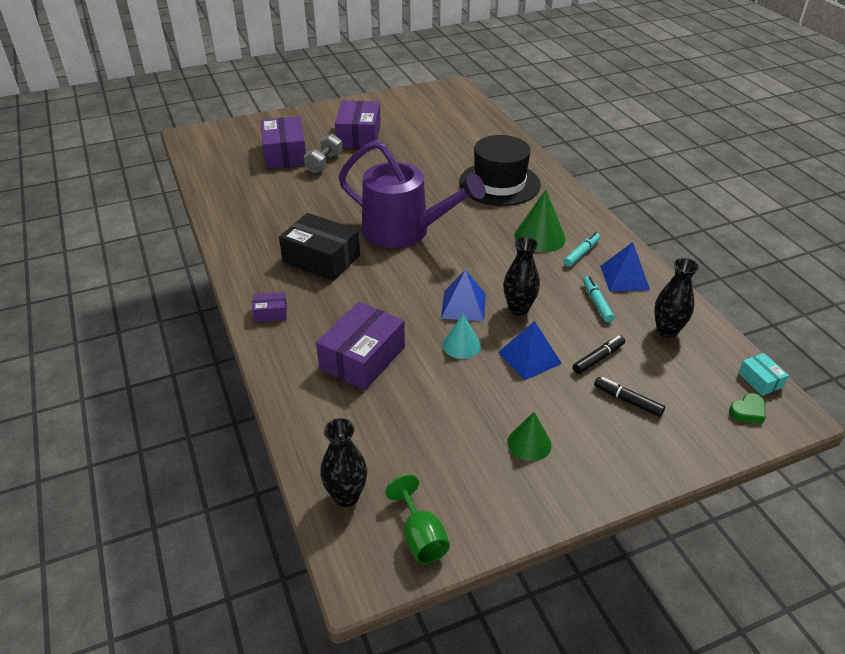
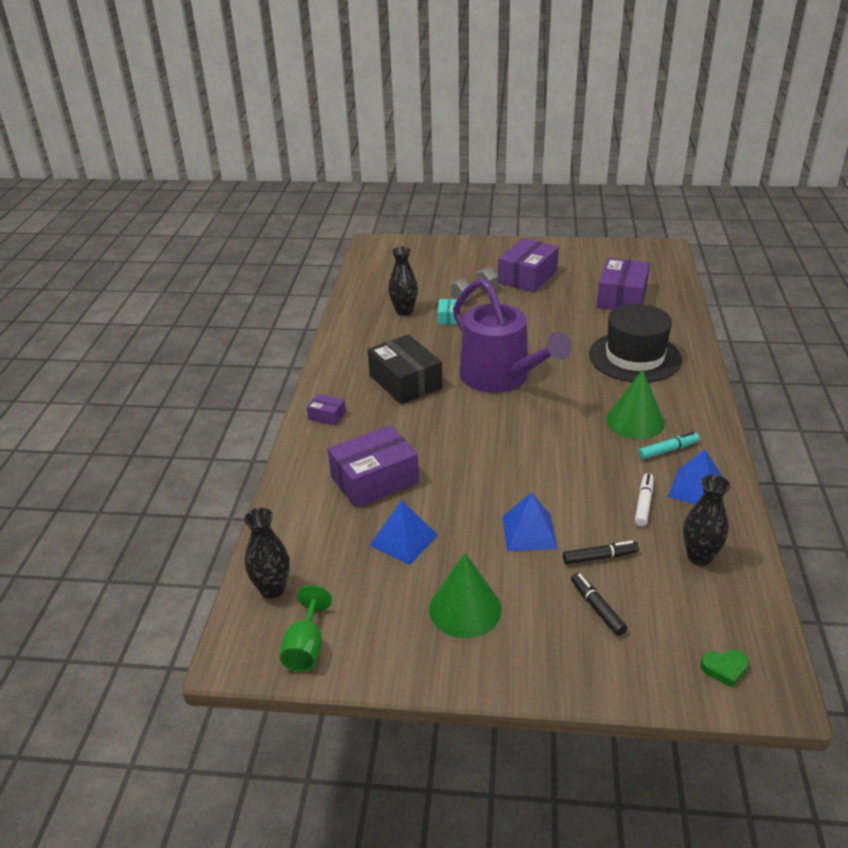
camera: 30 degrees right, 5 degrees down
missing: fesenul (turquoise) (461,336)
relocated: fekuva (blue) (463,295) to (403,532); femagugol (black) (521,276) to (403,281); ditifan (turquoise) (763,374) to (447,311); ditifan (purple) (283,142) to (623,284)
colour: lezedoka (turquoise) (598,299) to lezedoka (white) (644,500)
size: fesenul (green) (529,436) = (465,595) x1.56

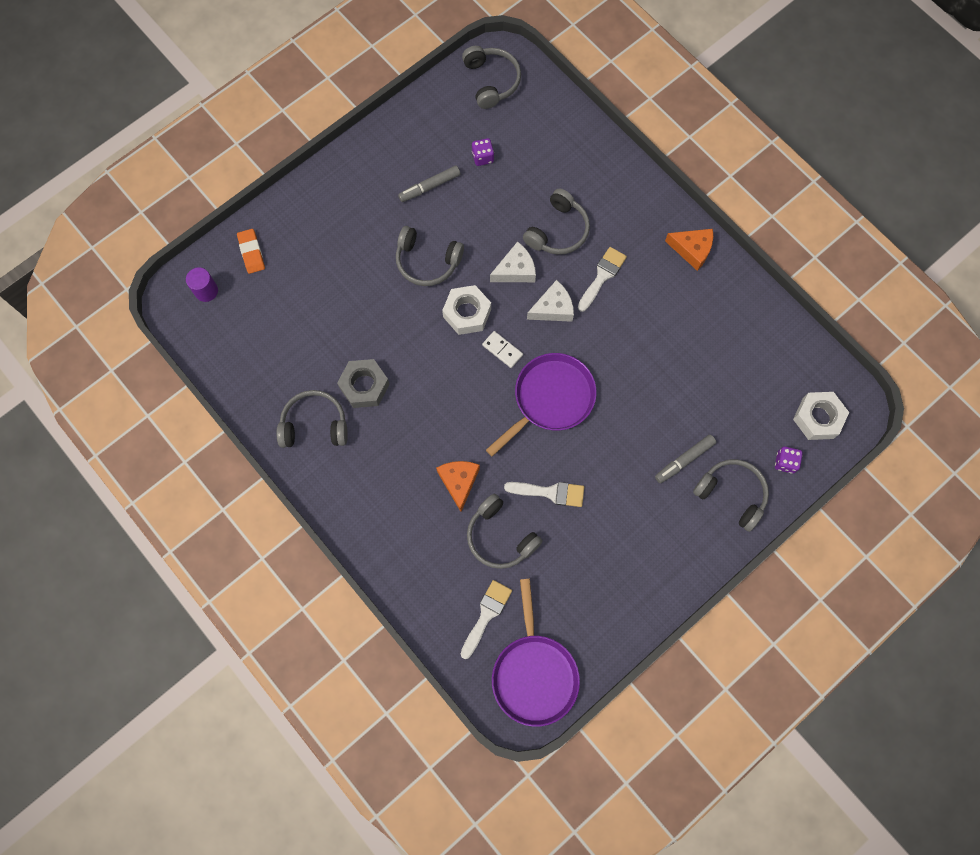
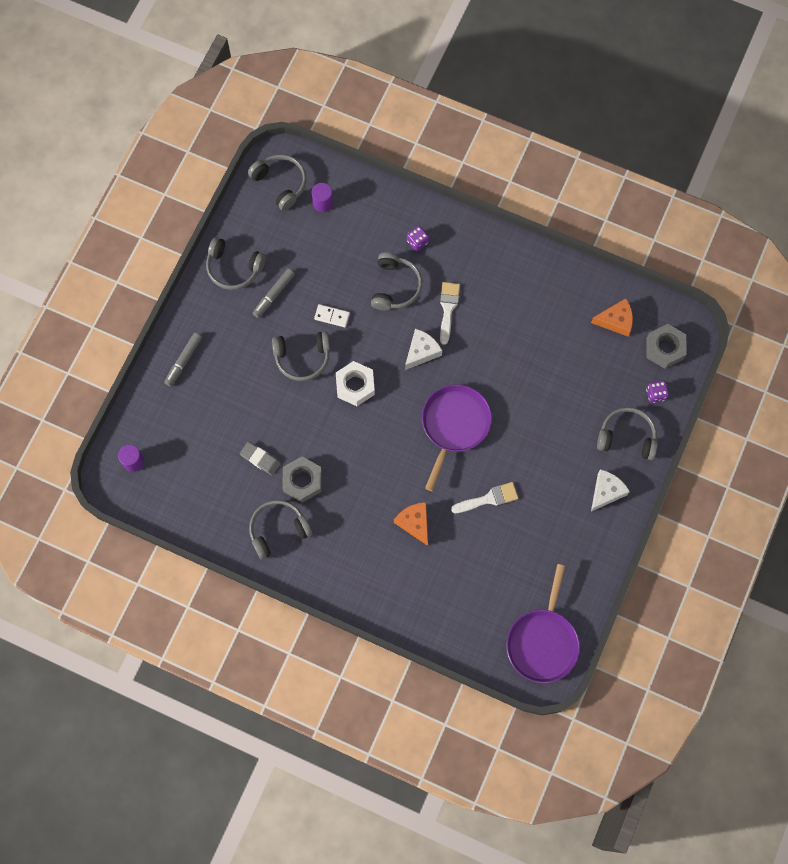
camera: 25 degrees left, 0 degrees up
missing: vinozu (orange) (251,251); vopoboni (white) (486,619)
appeared: vinozu (grey) (260,458); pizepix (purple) (322,197)
relocated: lezedoka (grey) (685,459) to (183,360); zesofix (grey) (504,531) to (236,263); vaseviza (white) (502,349) to (332,315); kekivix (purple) (483,152) to (418,238); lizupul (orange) (689,250) to (612,317); lizupul (white) (513,261) to (610,490)
colour: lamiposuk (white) (821,416) to lamiposuk (grey) (666,346)
spun: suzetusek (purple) (536,653) = (543,623) 45 degrees clockwise

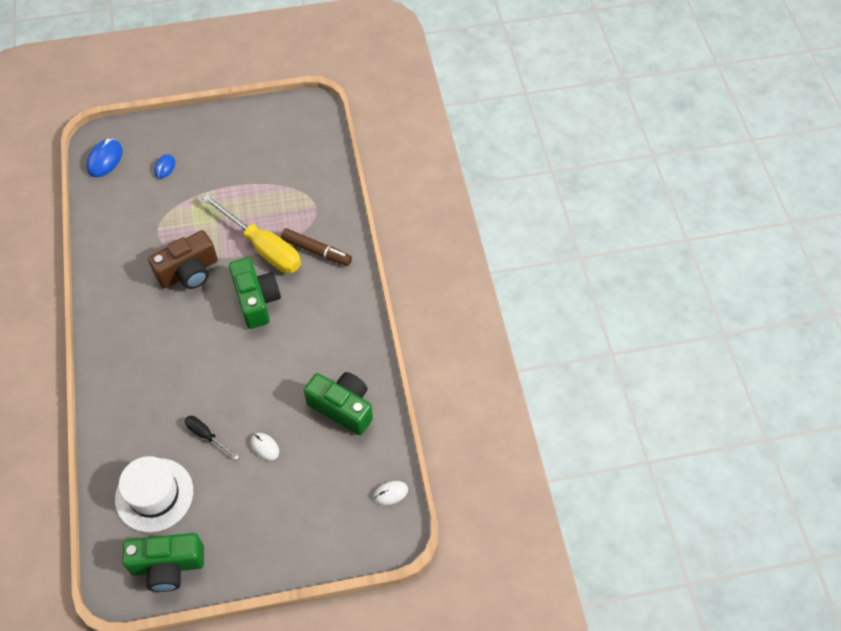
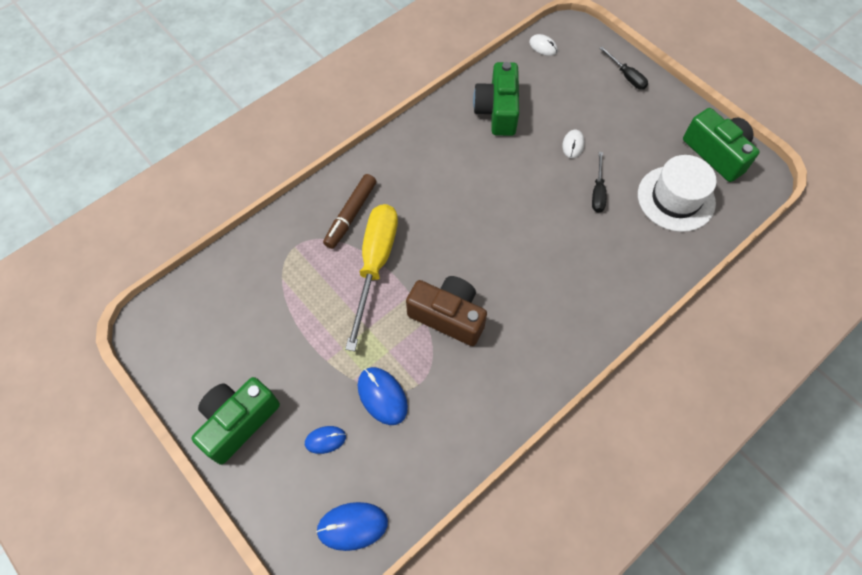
camera: 120 degrees left, 5 degrees up
appeared: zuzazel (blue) (383,396); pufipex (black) (623,68)
relocated: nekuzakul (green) (255,293) to (236,420)
spun: lezedoka (brown) (316,247) = (349,211) 150 degrees counterclockwise

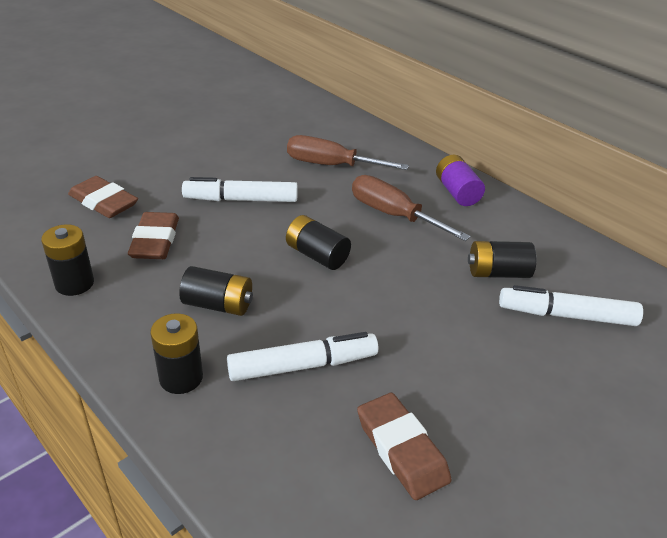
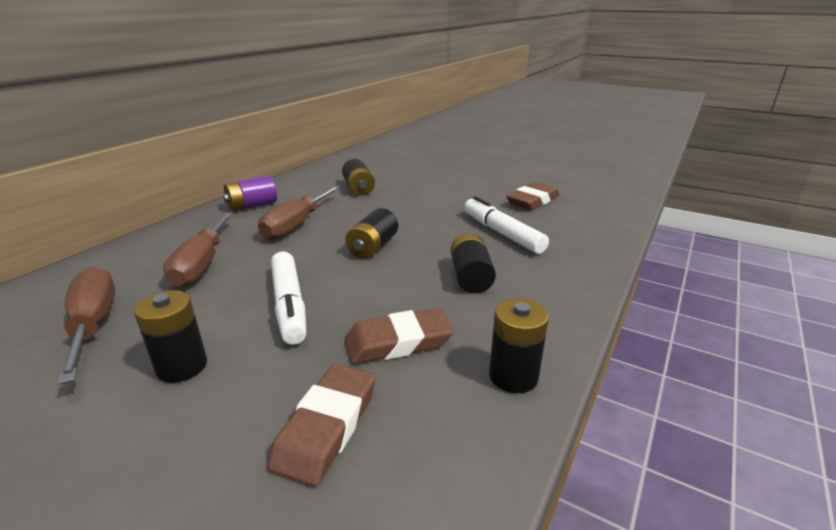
camera: 105 degrees left, 10 degrees down
missing: lezedoka (white) (571,305)
appeared: pufipex (brown) (86,326)
relocated: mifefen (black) (176,353) to (170,336)

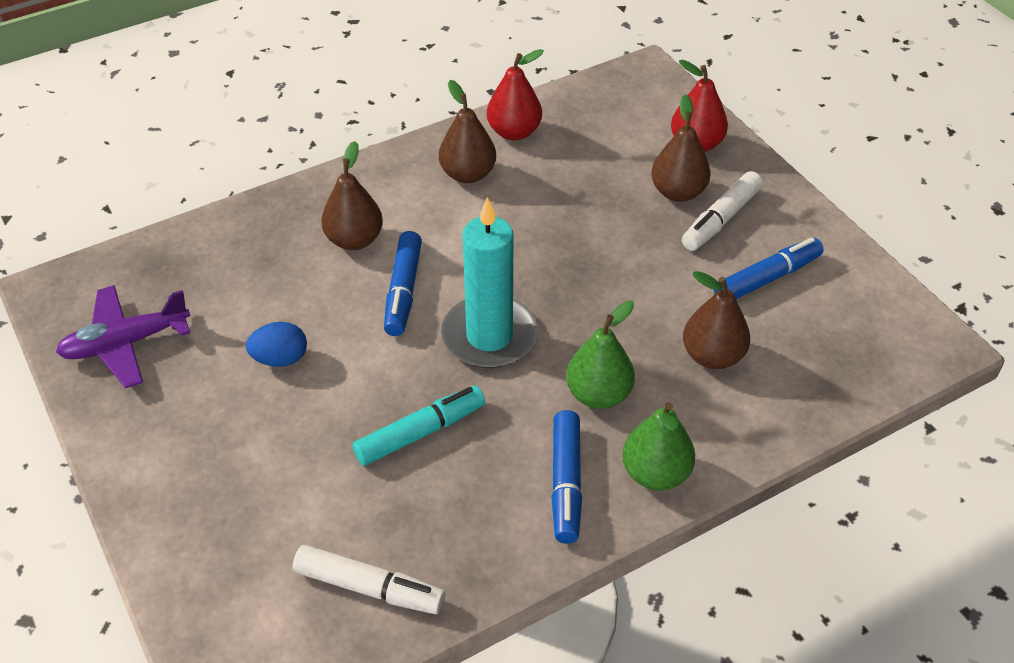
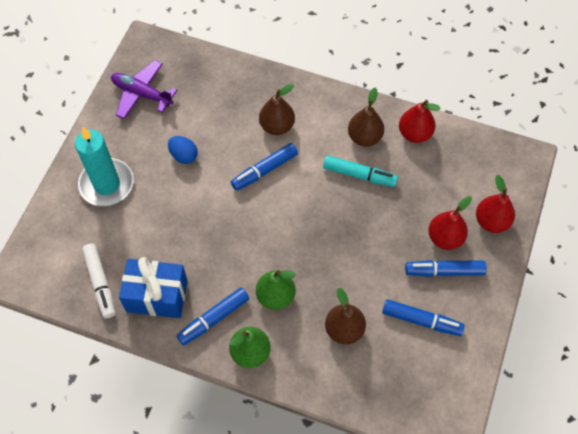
camera: 50 degrees right, 15 degrees up
appeared: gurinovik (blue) (153,287)
relocated: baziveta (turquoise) (489,282) to (104,166); lezedoka (turquoise) (418,426) to (360,171)
colour: lezedoka (white) (722,211) to lezedoka (blue) (446,268); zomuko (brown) (681,148) to zomuko (red) (450,223)

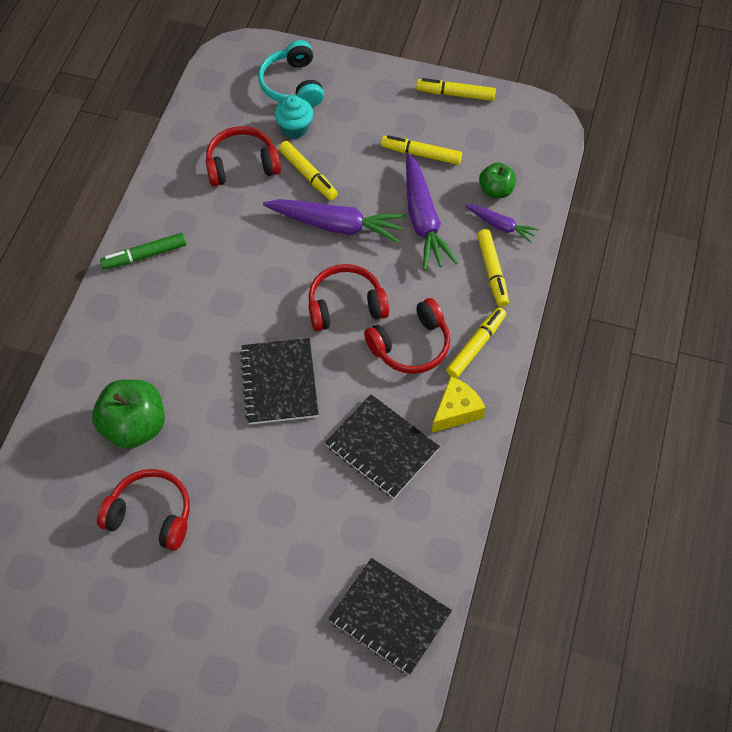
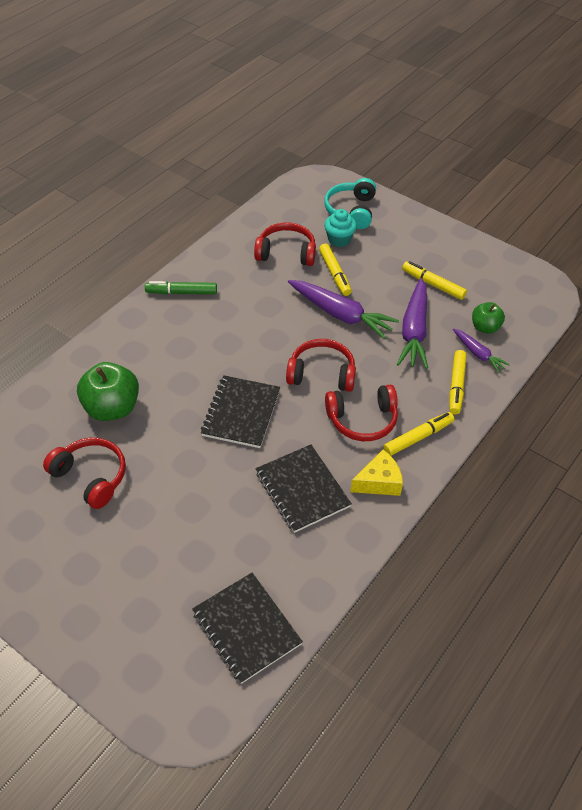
camera: 20 degrees right, 10 degrees down
missing: lezedoka (yellow) (456,89)

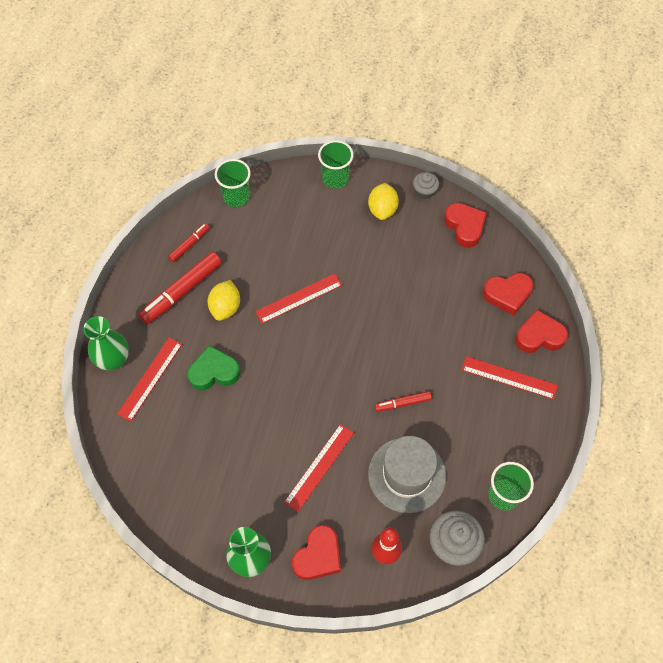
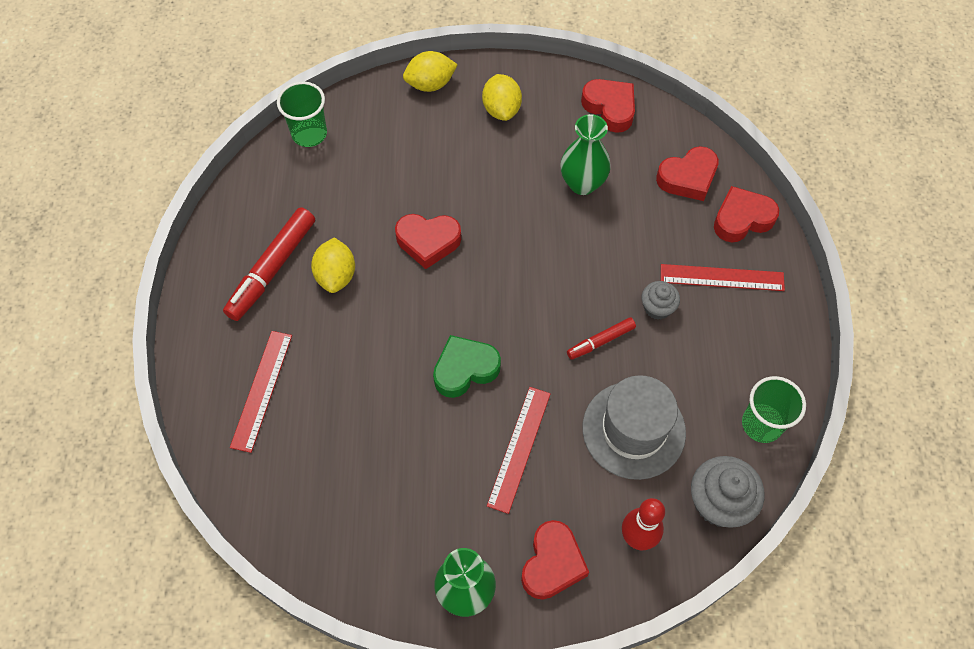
camera: 15 degrees left, 0 degrees up
missing: lezedoka (red) (189,242)
relocated: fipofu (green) (213,367) to (467,366); femagugol (green) (106,343) to (586,154); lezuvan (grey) (426,185) to (661,300)
exchanged: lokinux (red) (298,298) to fipofu (red) (428,241); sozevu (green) (335,164) to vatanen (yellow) (430,71)

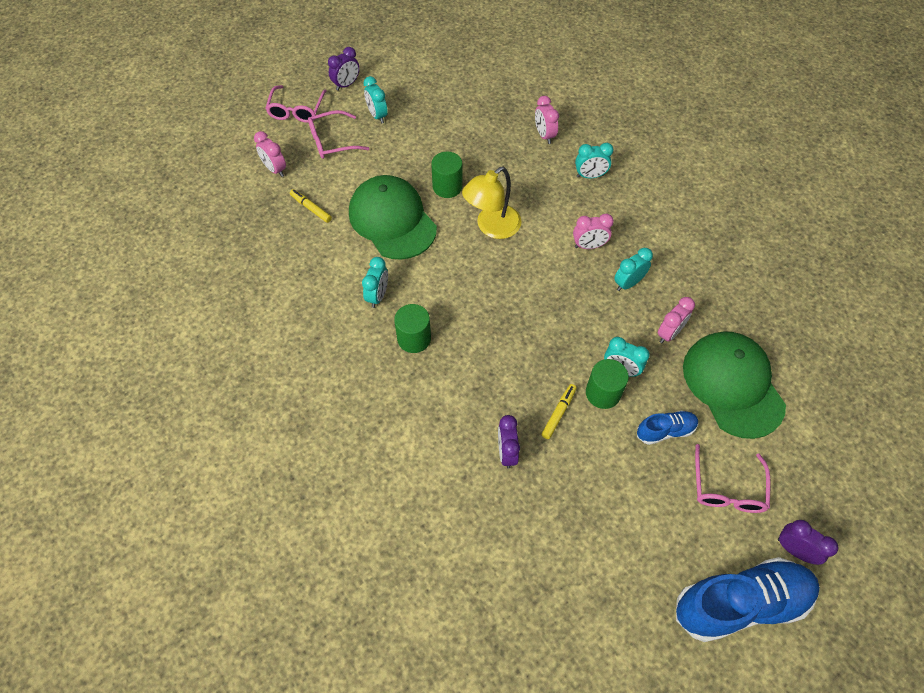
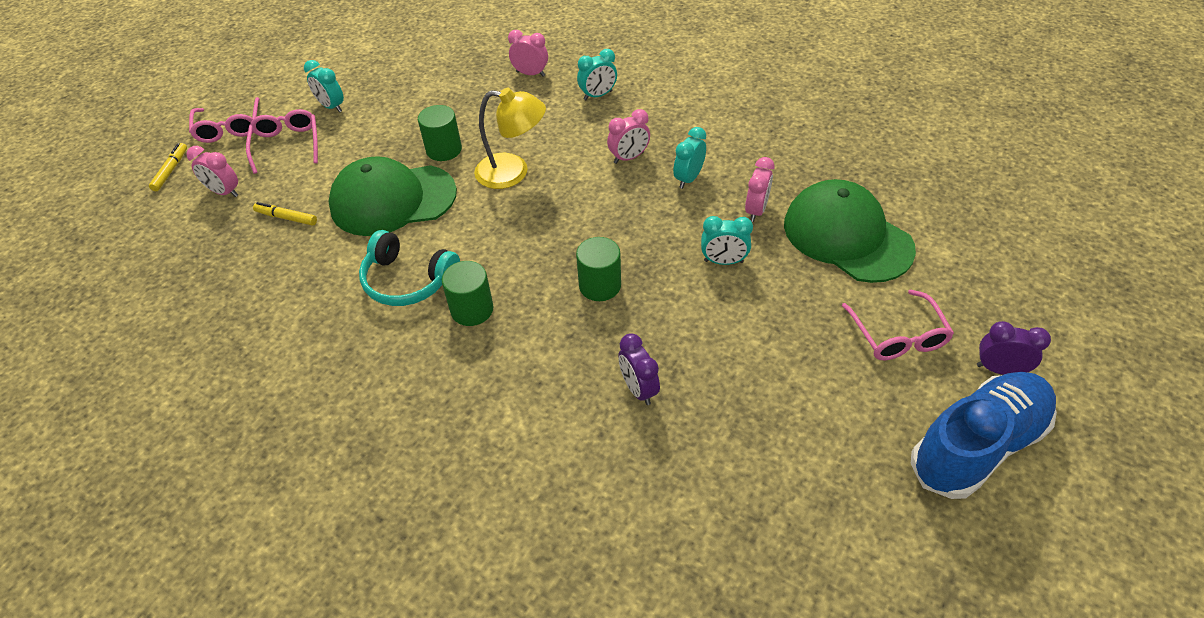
camera: 20 degrees left, 10 degrees down
missing: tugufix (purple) (344,69); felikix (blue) (667,427)
relocated: lezedoka (yellow) (559,411) to (168,167); pizepix (green) (607,384) to (598,269)
exchanged: tugufix (turquoise) (375,282) to zesofix (turquoise) (409,268)
spun: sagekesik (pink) (338,134) = (282,141) 120 degrees clockwise; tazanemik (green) (393,217) = (393,196) 45 degrees counterclockwise; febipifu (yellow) (492,203) = (510,138) 105 degrees counterclockwise; tugufix (pink) (547,120) = (528,53) 150 degrees clockwise

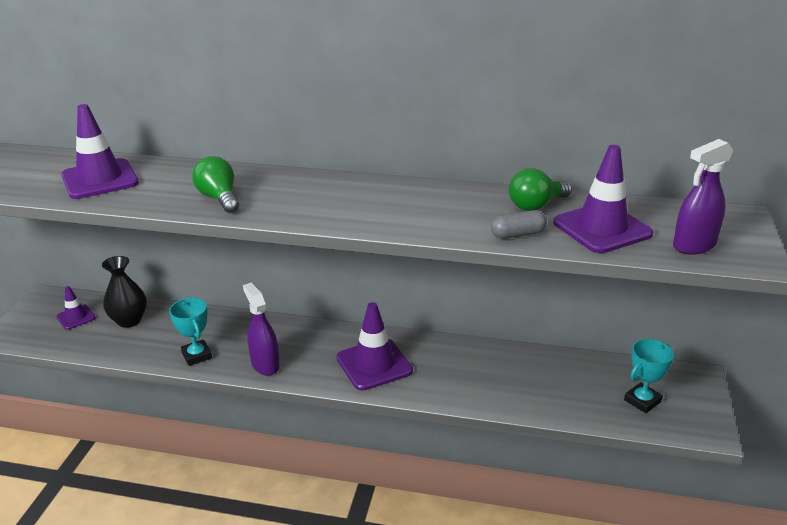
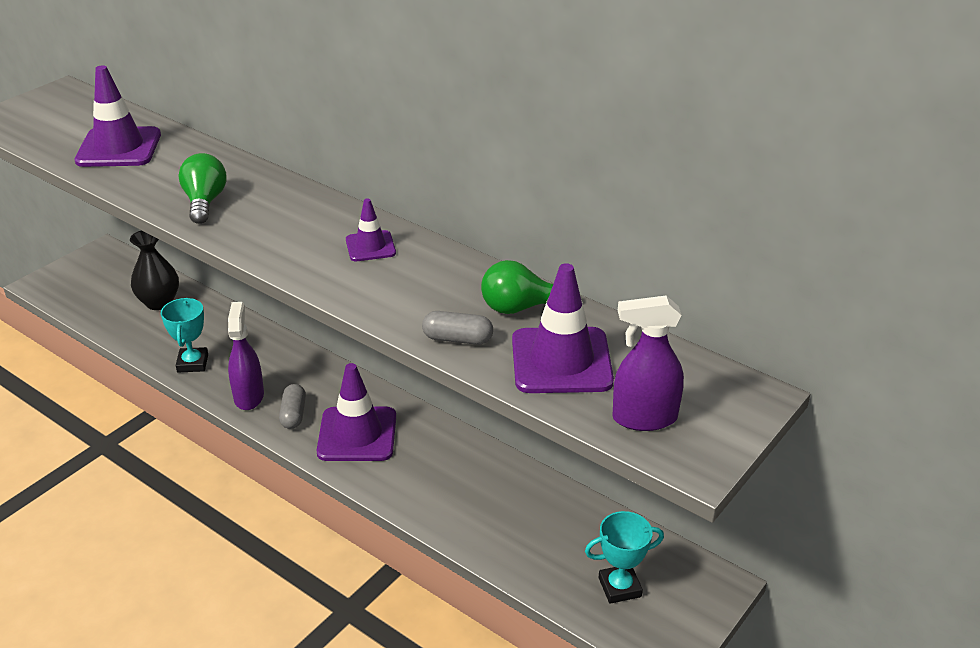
camera: 25 degrees right, 5 degrees up
appeared: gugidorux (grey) (292,406)
relocated: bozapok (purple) (76,308) to (371,229)

